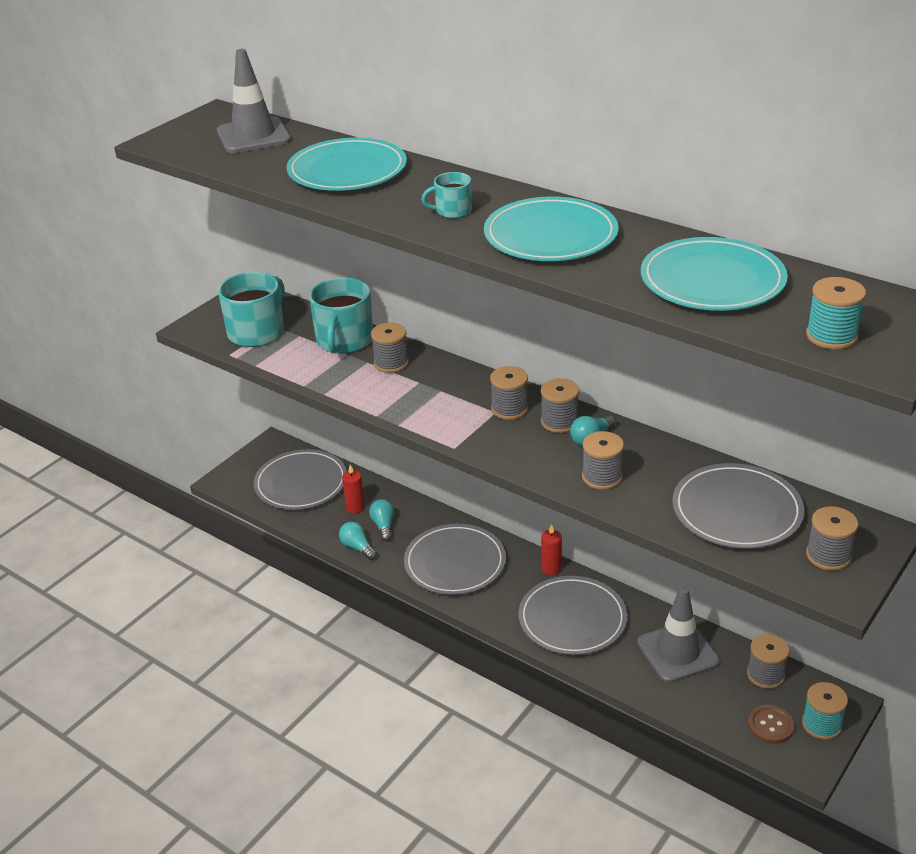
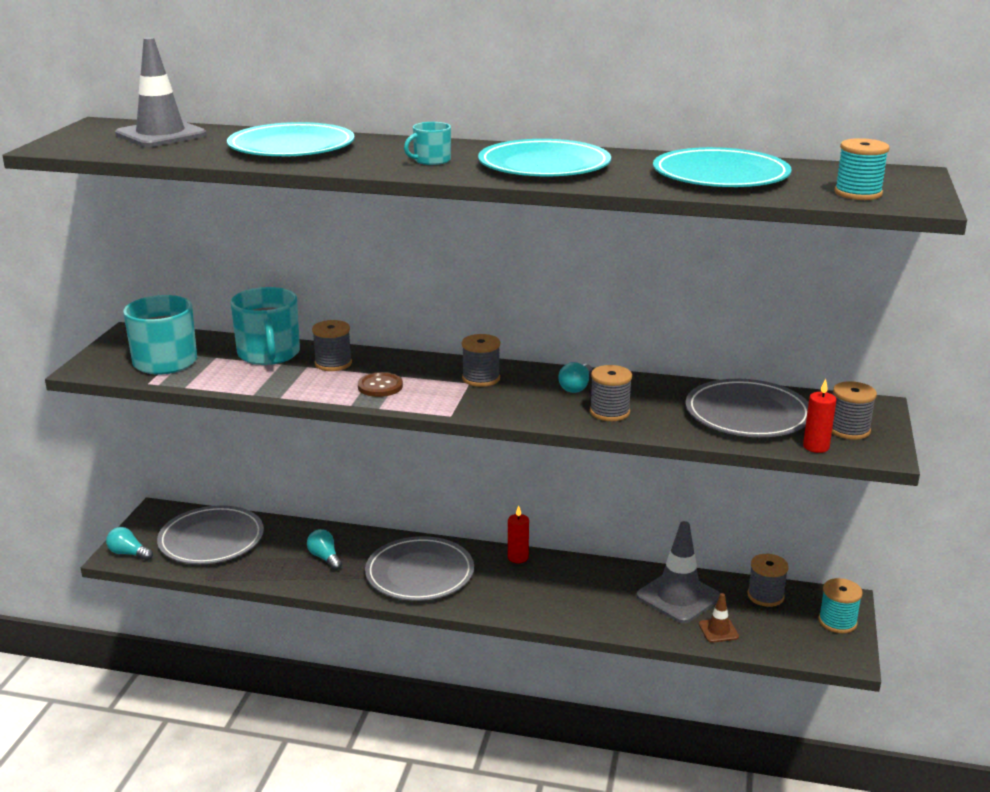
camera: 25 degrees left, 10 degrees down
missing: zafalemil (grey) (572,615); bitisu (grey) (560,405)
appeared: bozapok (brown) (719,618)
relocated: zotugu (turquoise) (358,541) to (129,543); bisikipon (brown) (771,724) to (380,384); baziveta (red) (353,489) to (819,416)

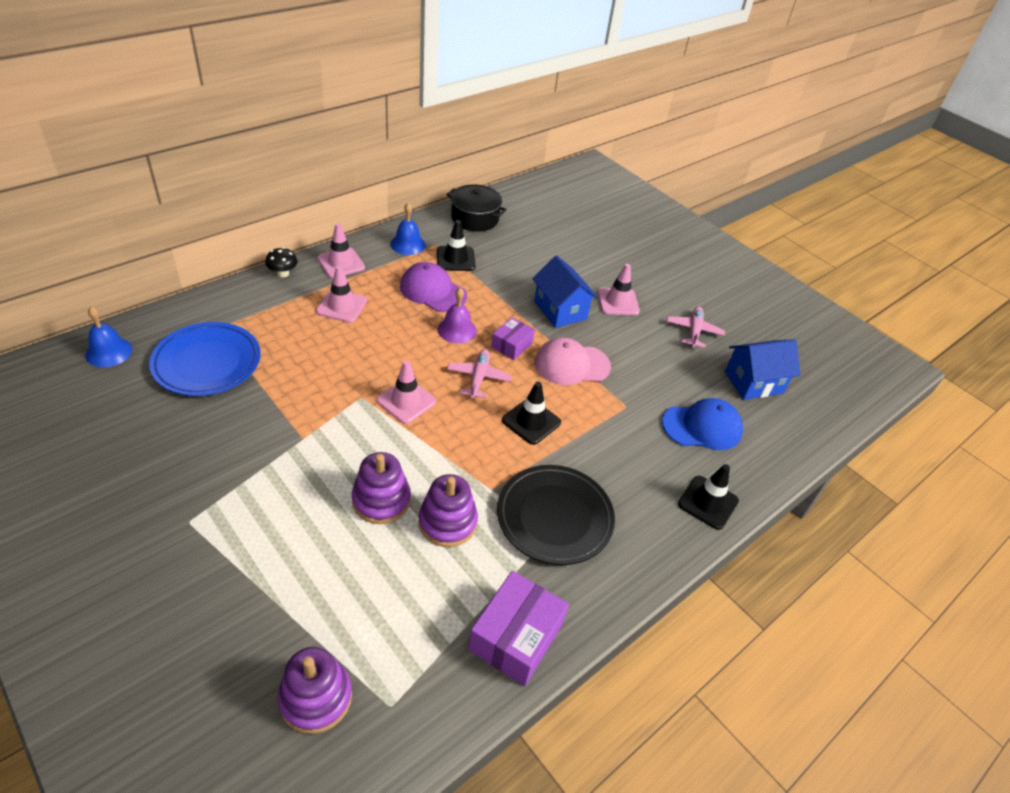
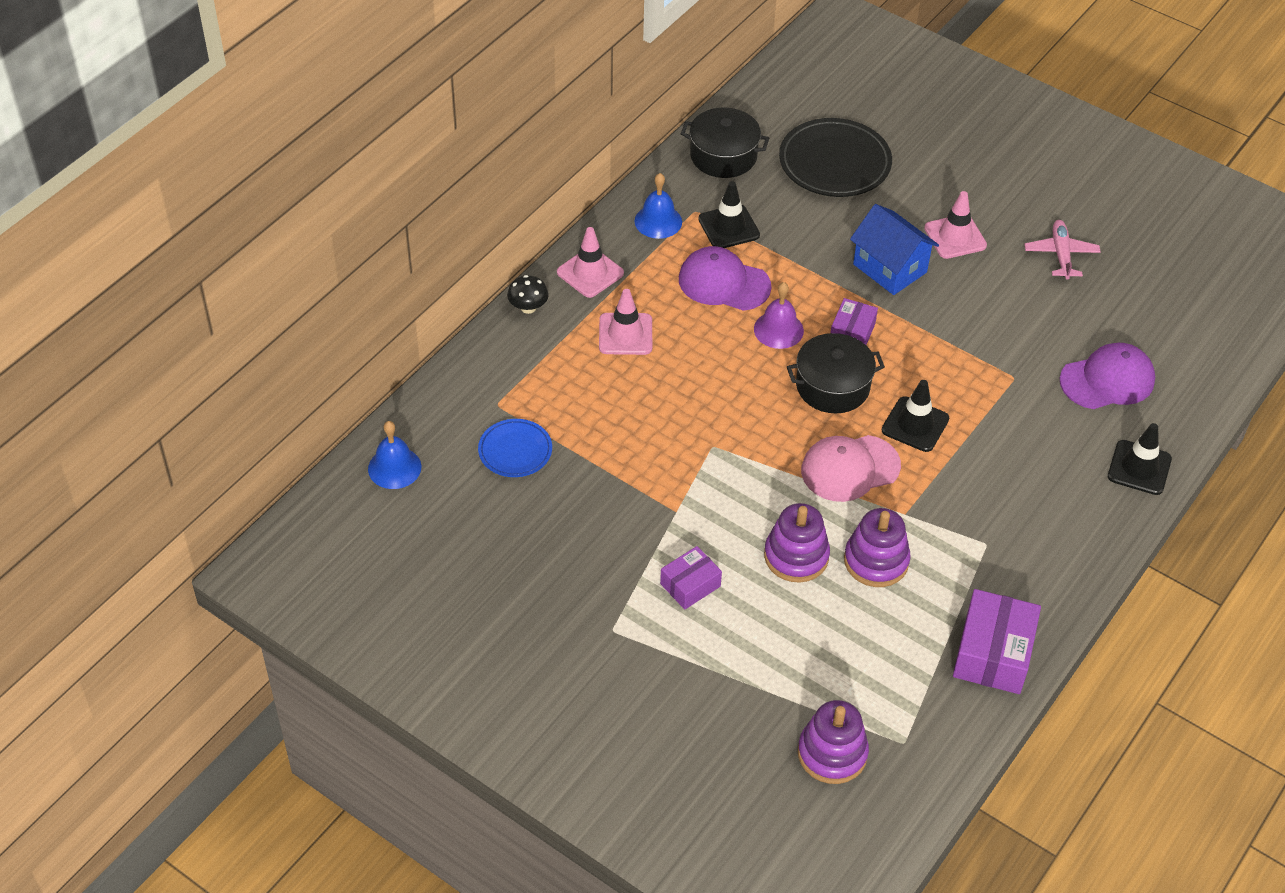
camera: 10 degrees left, 5 degrees up
missing: bozapok (pink) (406,392); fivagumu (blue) (763,369)
appeared: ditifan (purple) (691,577)
relocated: zafalemil (black) (556,515) to (835,157); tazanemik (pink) (572,361) to (851,468)
exchanged: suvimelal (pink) (479,374) to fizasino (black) (836,373)
colour: tazanemik (blue) (702,424) to tazanemik (purple) (1107,376)
size: zafalemil (blue) (205,359) = (515,448) x0.58

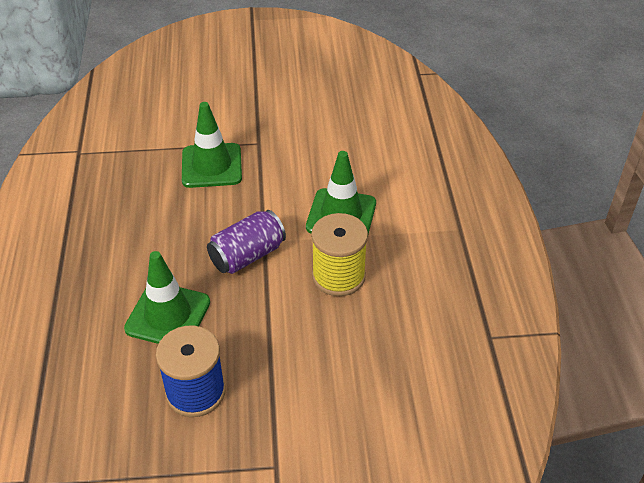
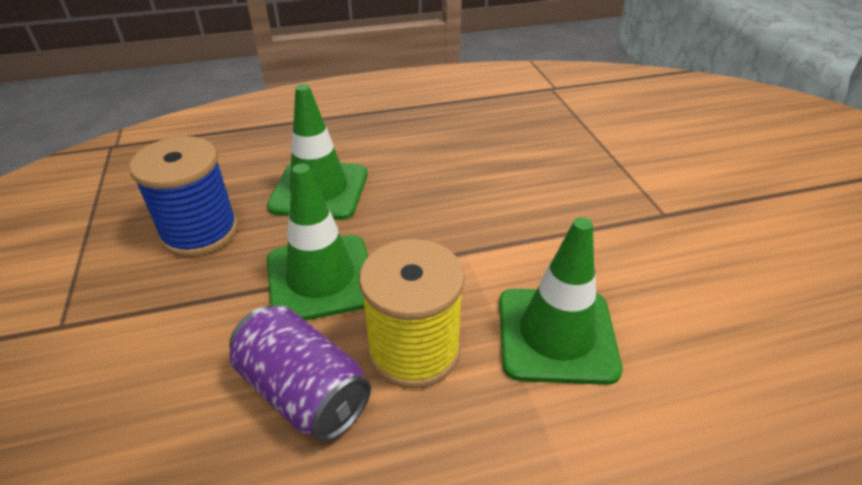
camera: 80 degrees right, 5 degrees down
relocated: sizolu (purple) (246,242) to (300,374); bozapok (green) (212,145) to (317,242)

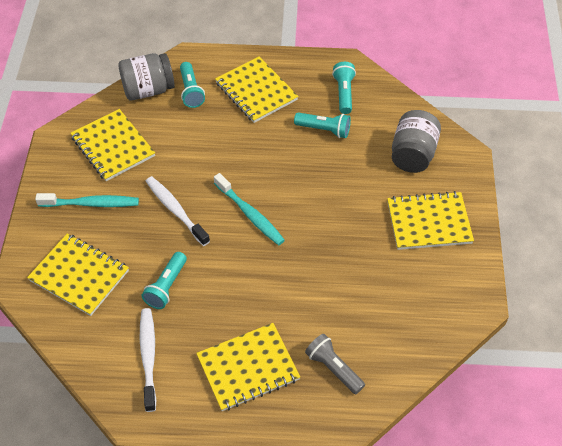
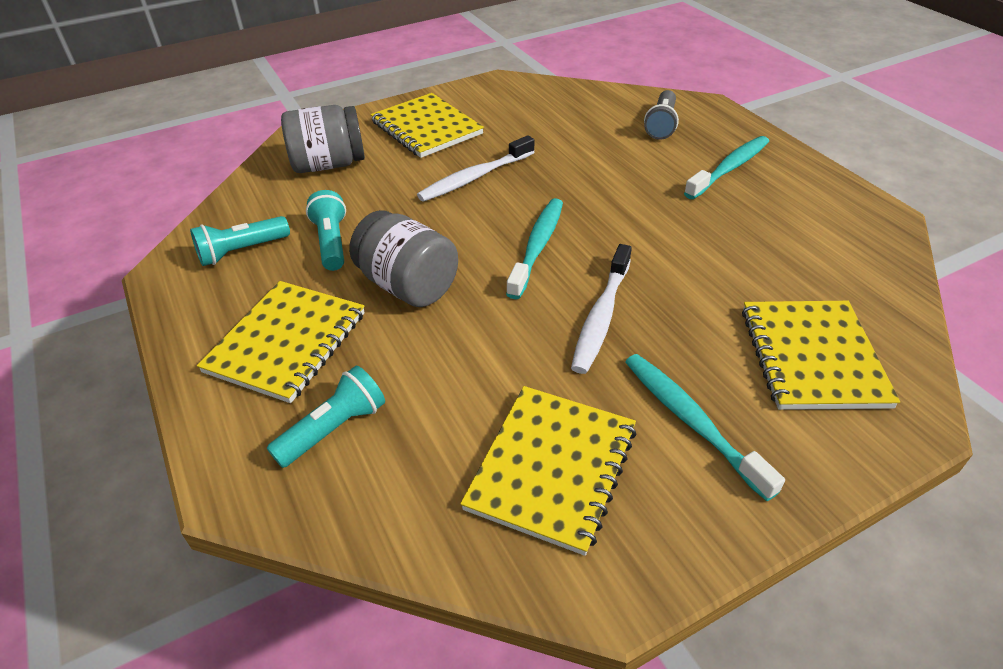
camera: 120 degrees left, 10 degrees down
missing: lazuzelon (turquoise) (164,280)
relocated: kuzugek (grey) (146,76) to (403,258); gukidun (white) (148,360) to (475,168)
exchanged: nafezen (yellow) (248,367) to gukidun (turquoise) (726,167)

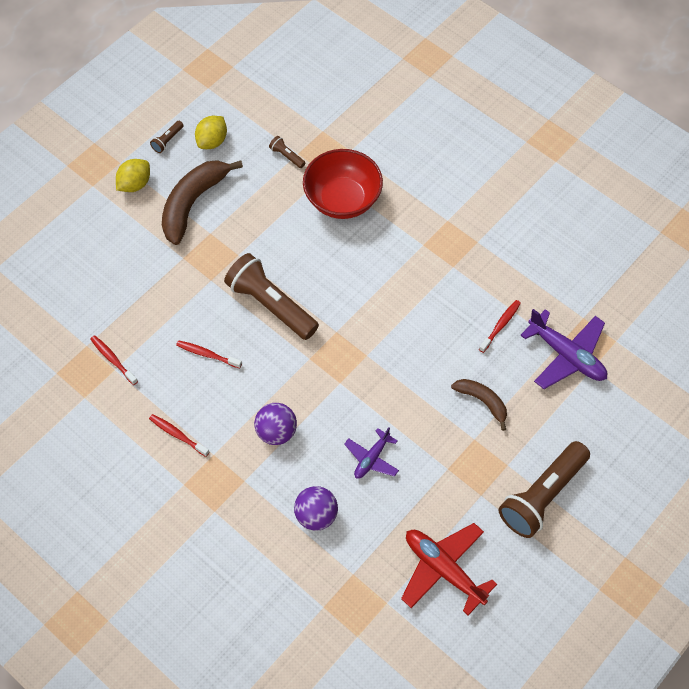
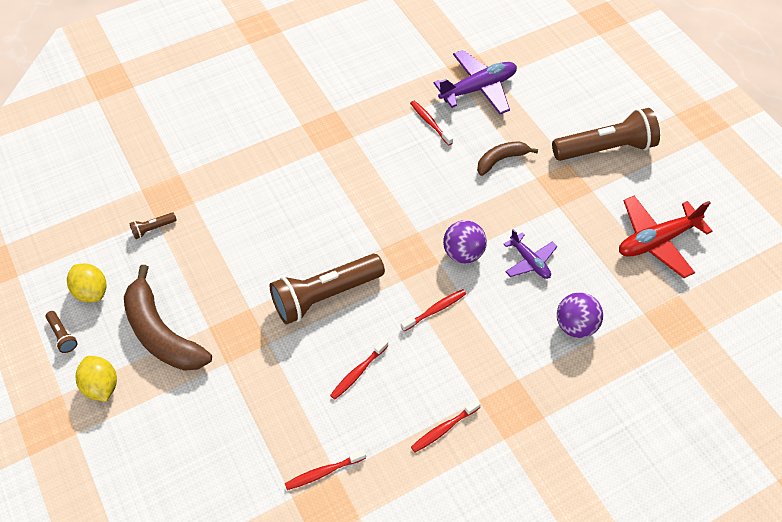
camera: 70 degrees left, 5 degrees down
missing: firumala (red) (343,184)
appeared: gukidun (red) (433,310)
relocated: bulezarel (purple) (275,424) to (465,241)
spun: lazuzelon (brown) (544,489) = (606,134) 75 degrees counterclockwise

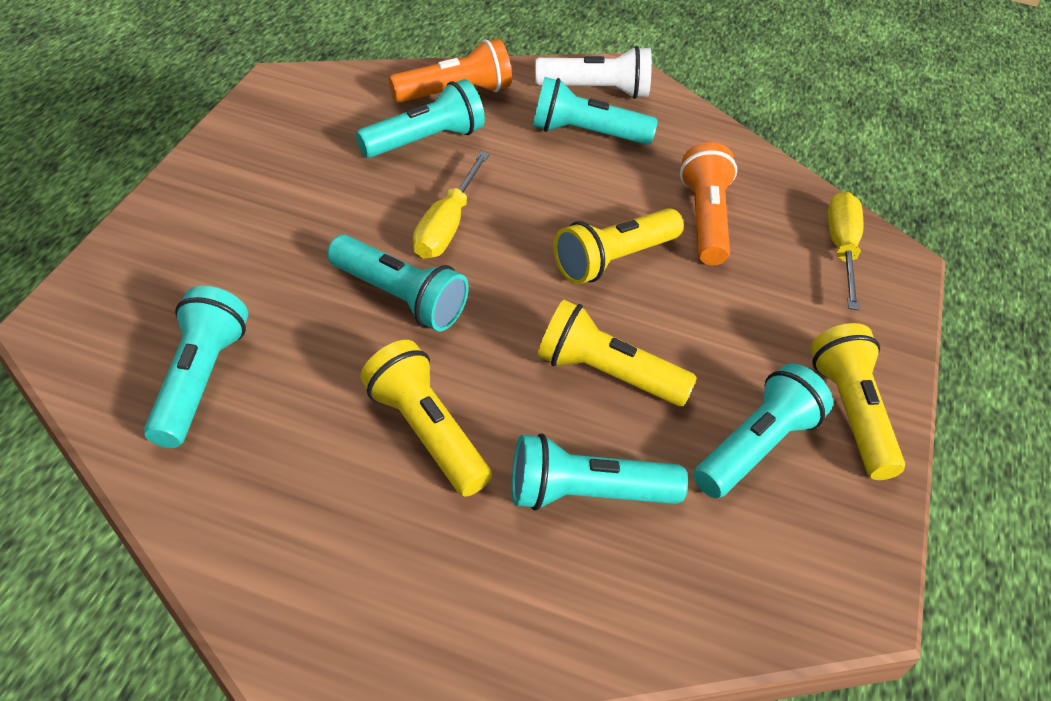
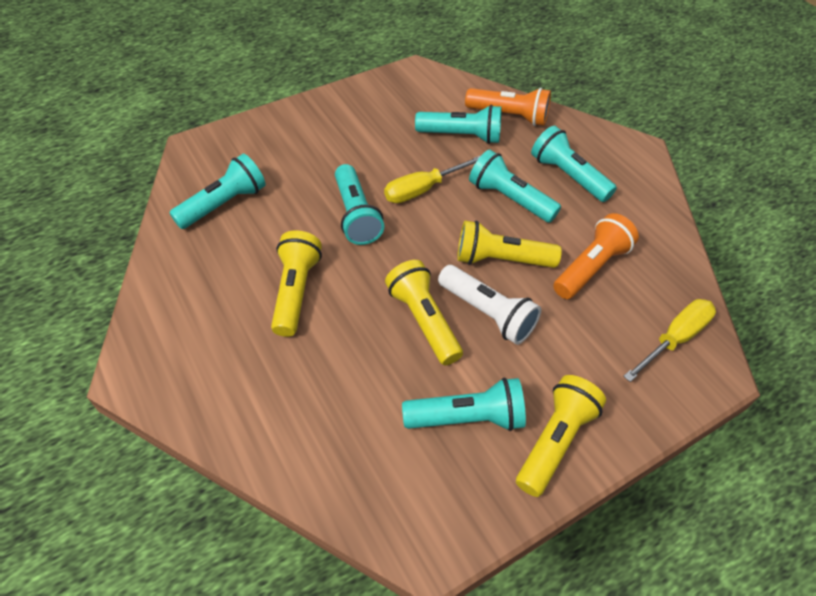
camera: 45 degrees right, 5 degrees up
relocated: lazuzelon (white) (593,72) to (489,305); lazuzelon (turquoise) (600,471) to (515,186)

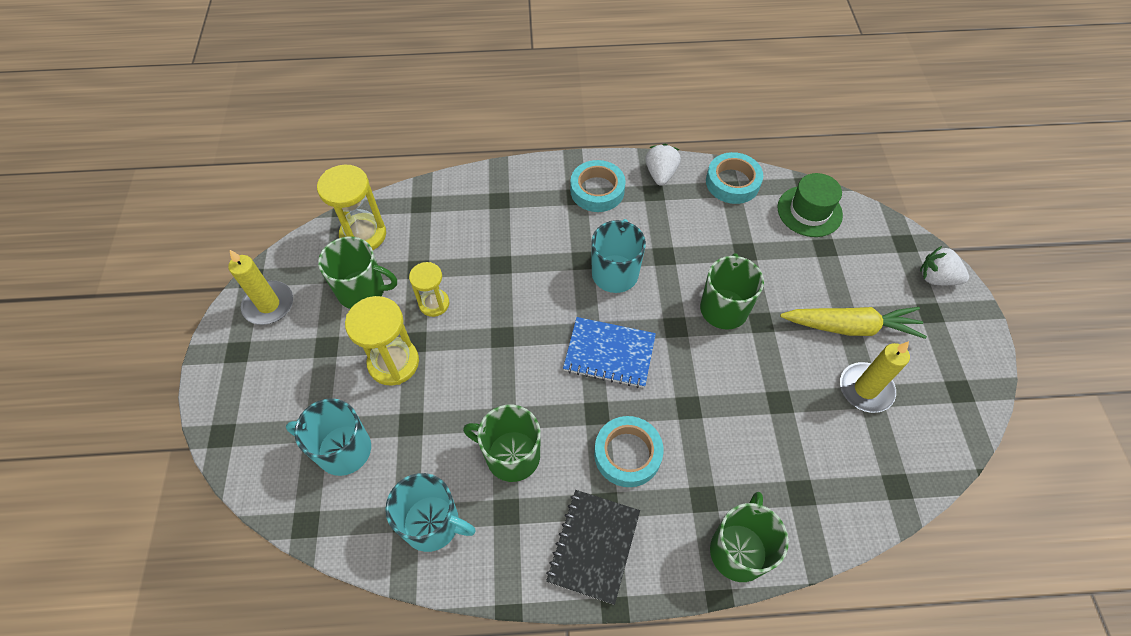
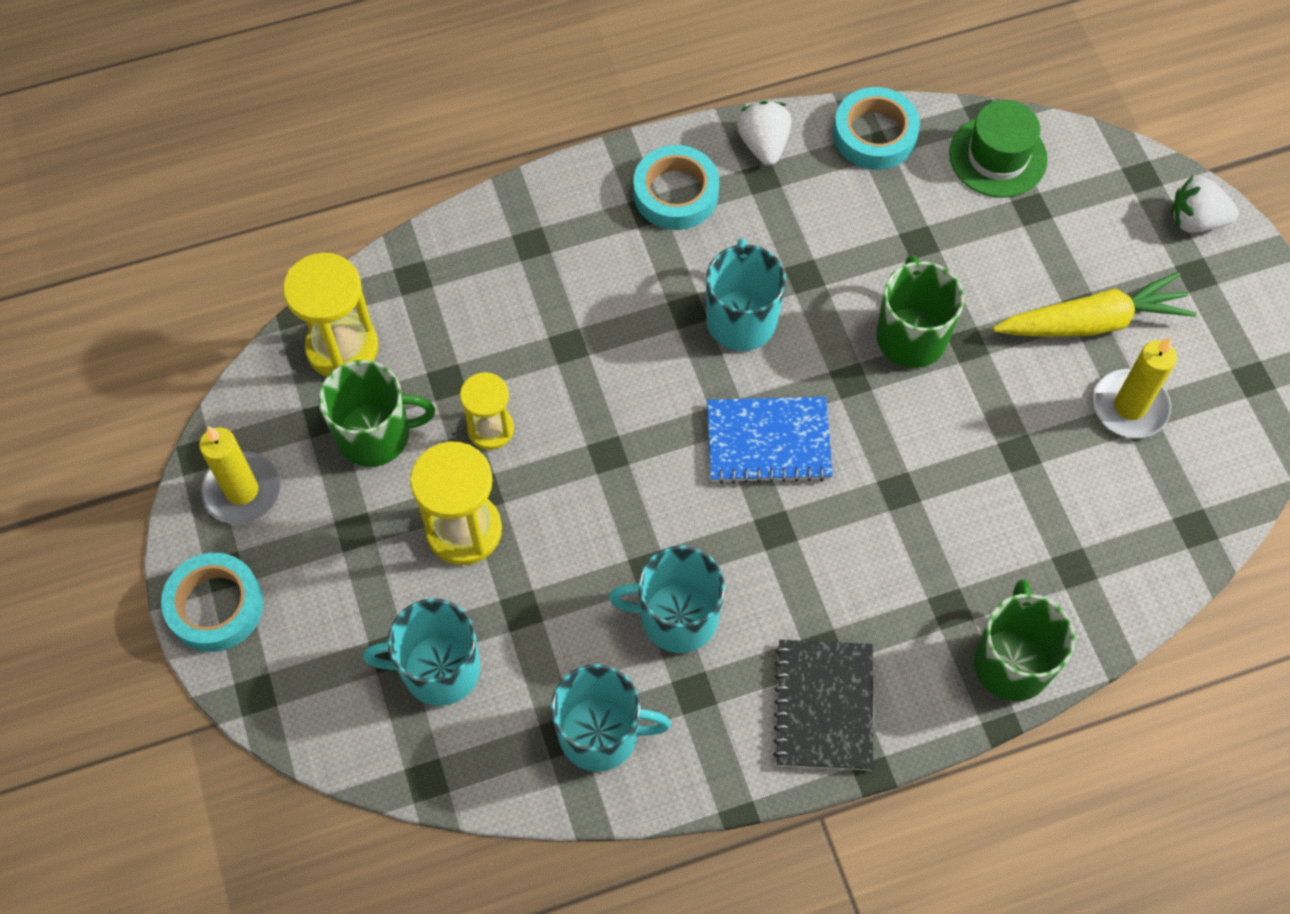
camera: 15 degrees left, 5 degrees up
relocated: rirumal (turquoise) (628,451) to (212,602)
colour: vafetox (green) (502,443) to vafetox (turquoise) (667,599)

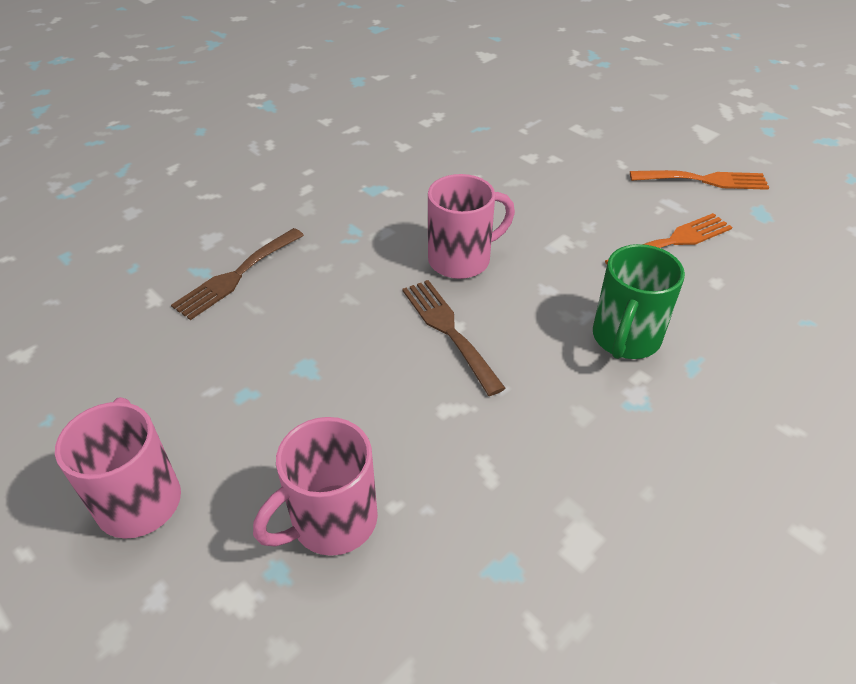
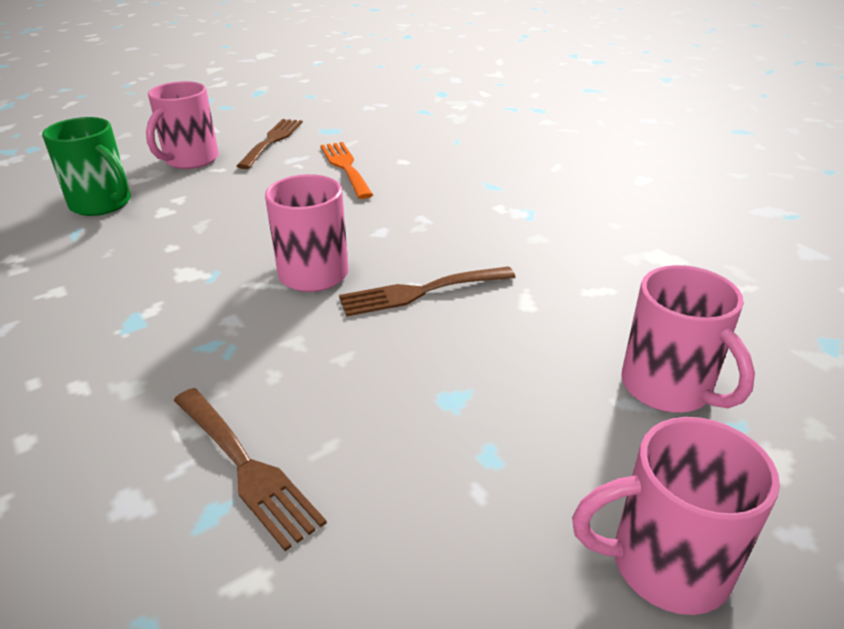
camera: 80 degrees left, 10 degrees down
appeared: vafetox (pink) (182,125)
relocated: vafetox (green) (639,301) to (86,166)
colour: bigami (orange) (699,180) to bigami (brown) (270,144)

